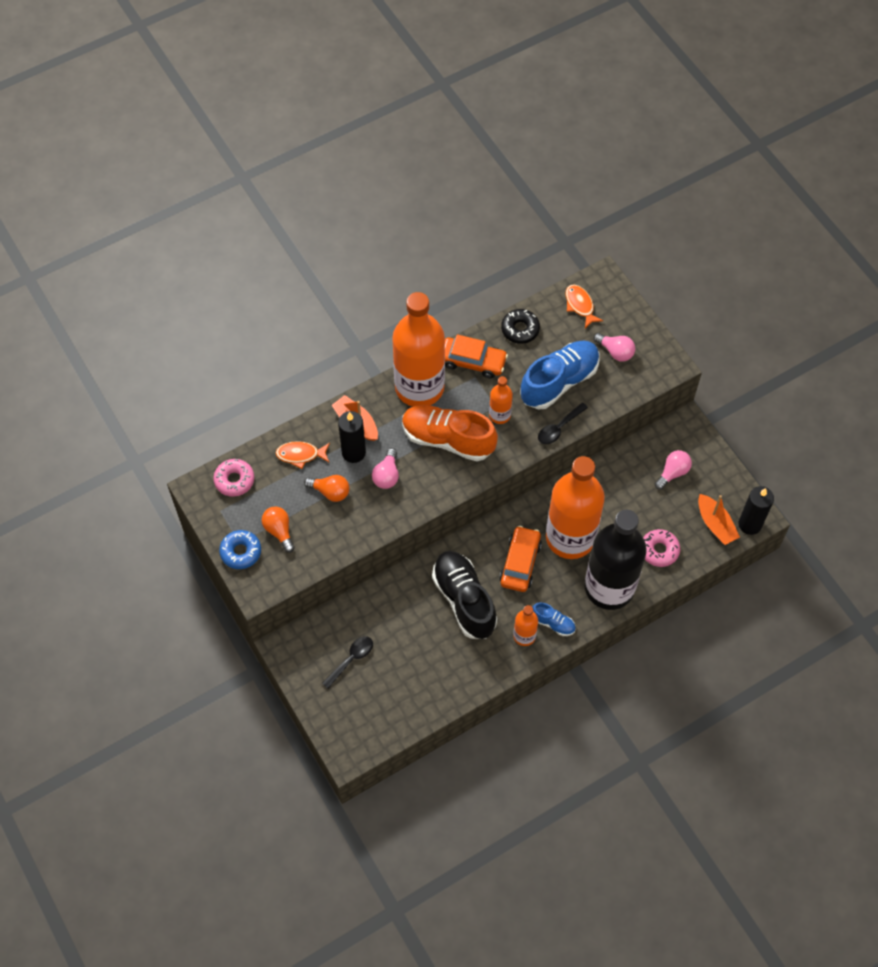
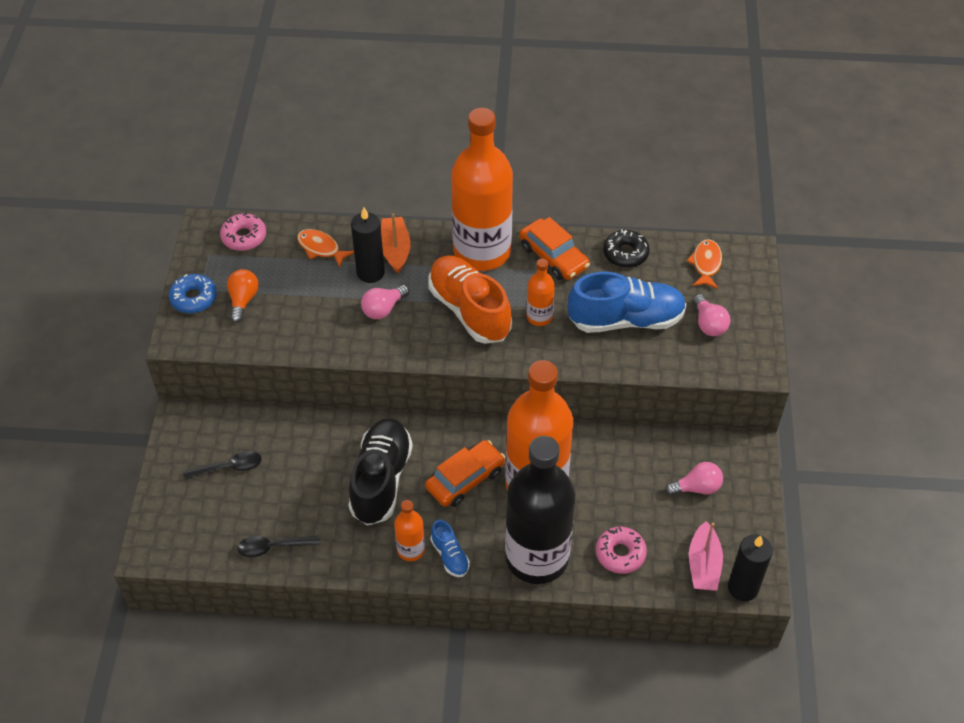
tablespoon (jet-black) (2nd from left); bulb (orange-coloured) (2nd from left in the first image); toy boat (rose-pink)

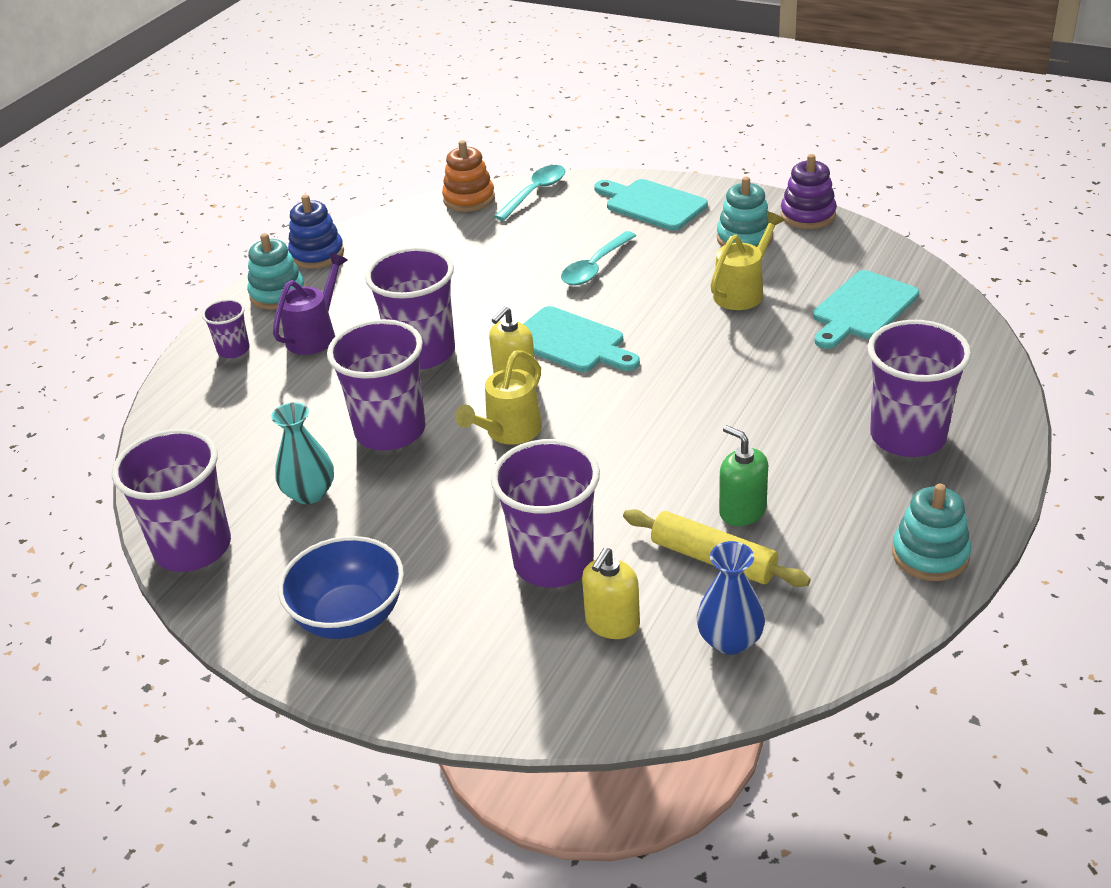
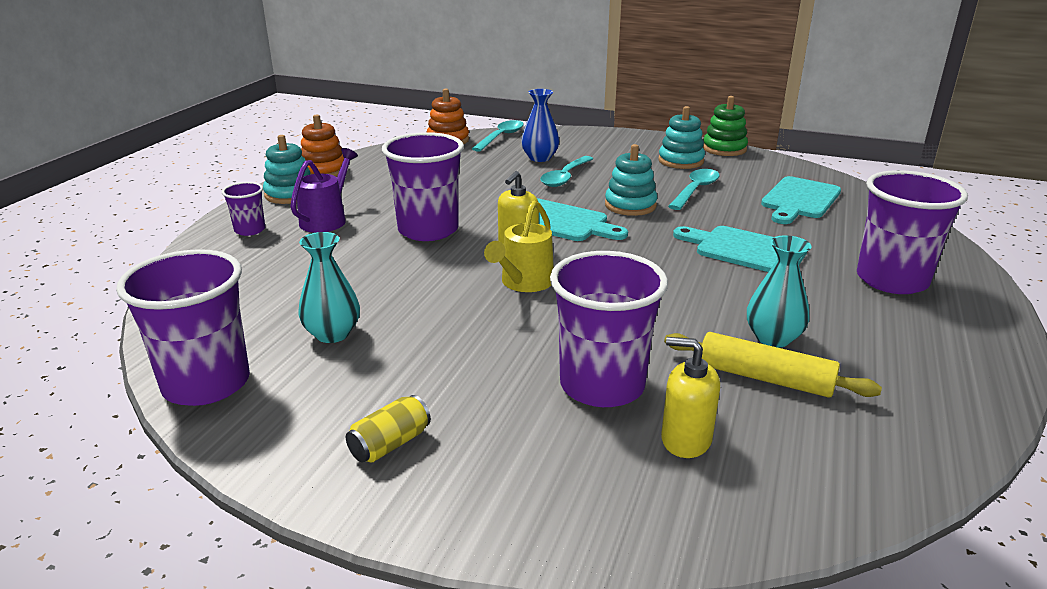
stacking rings (green); chopping board (turquoise) (2nd from left); stacking rings (orange-coloured) (1st from left); tablespoon (turquoise) (3rd from left); beaker (purple) (3rd from left in the first image); tall vase (turquoise) (2nd from left); stacking rings (turquoise) (2nd from left); tin (yellow); tall vase (blue); soap pump (yellow) (2nd from left)

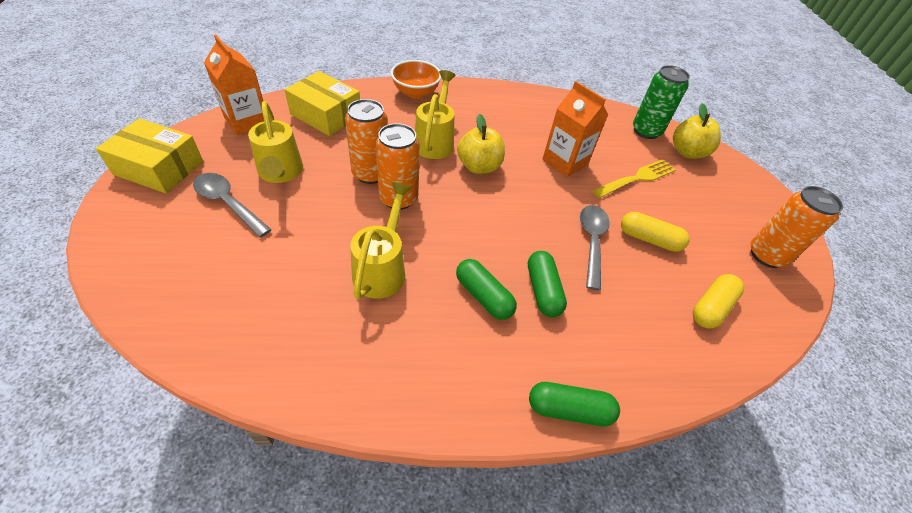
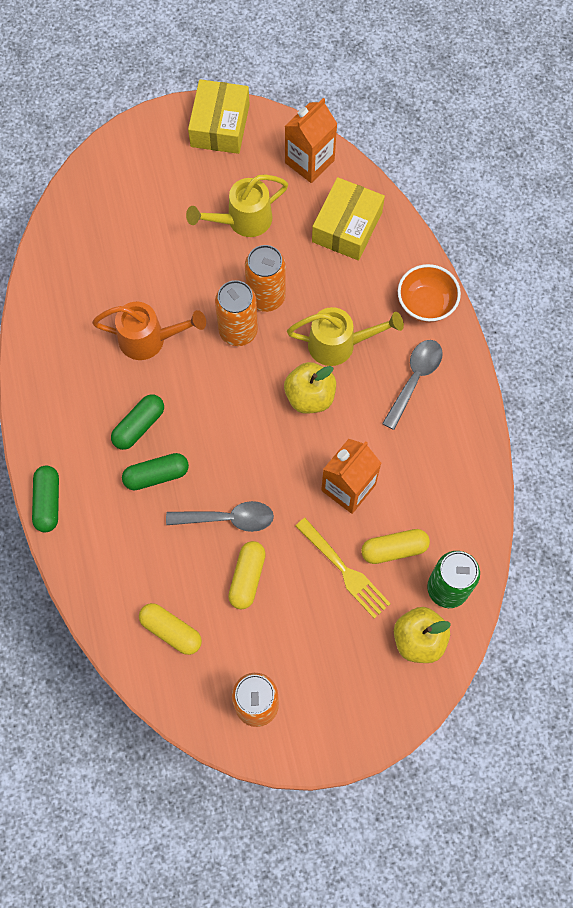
tablespoon (ash-grey) (2nd from left); watering can (orange-coloured); pill (yellow) (3rd from left)

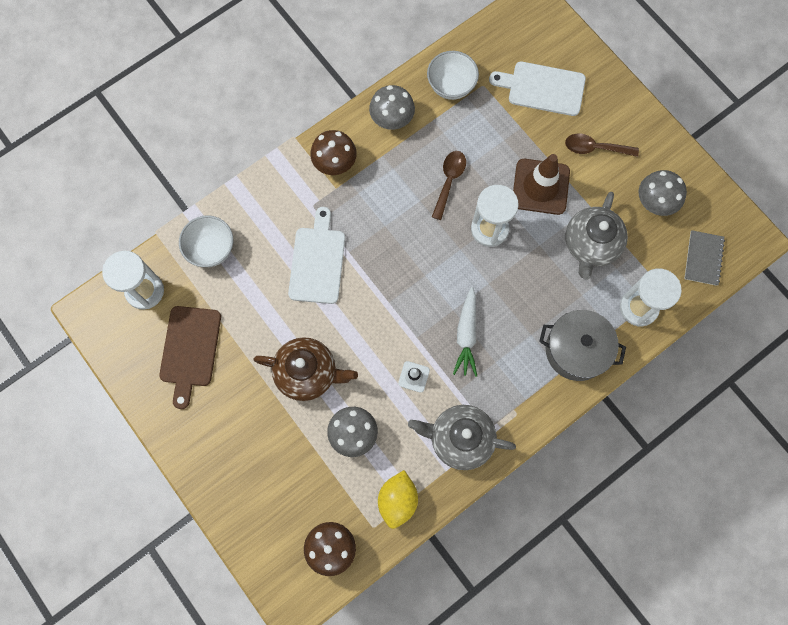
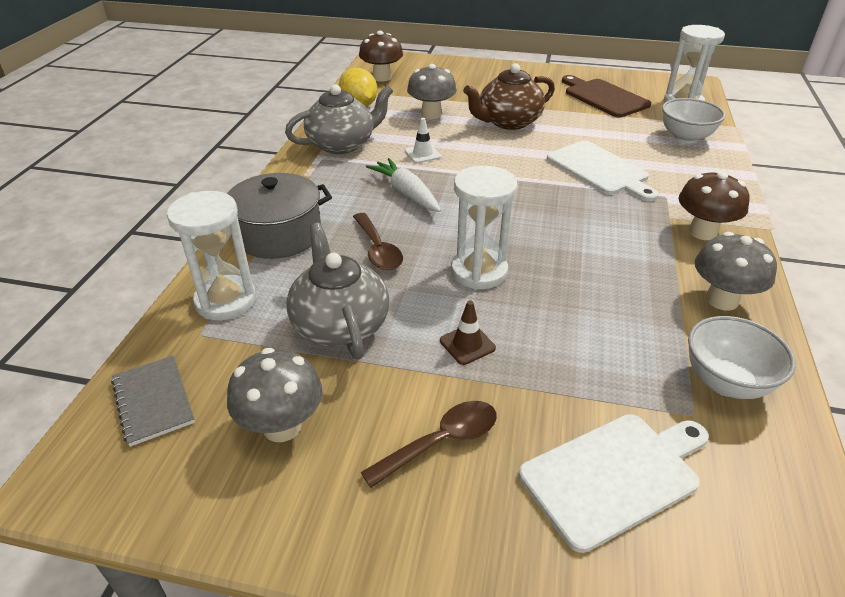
tablespoon (russet) (1st from left); traffic cone (russet)

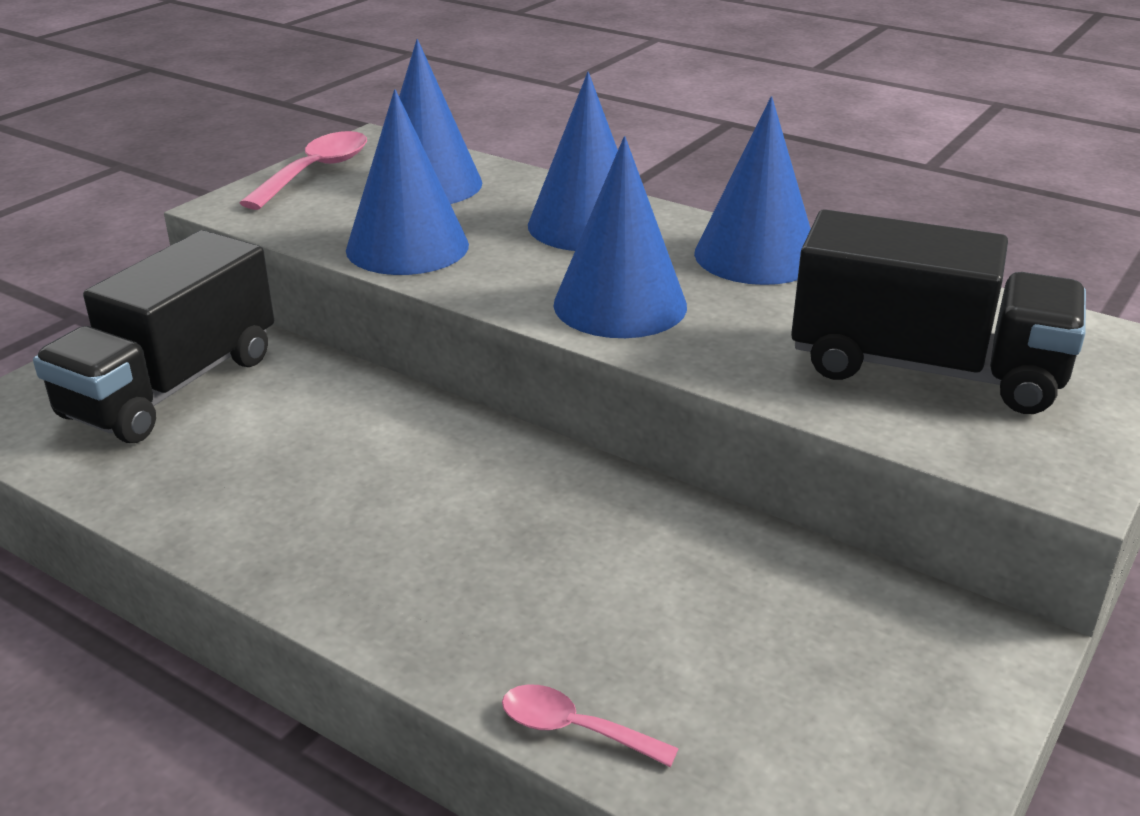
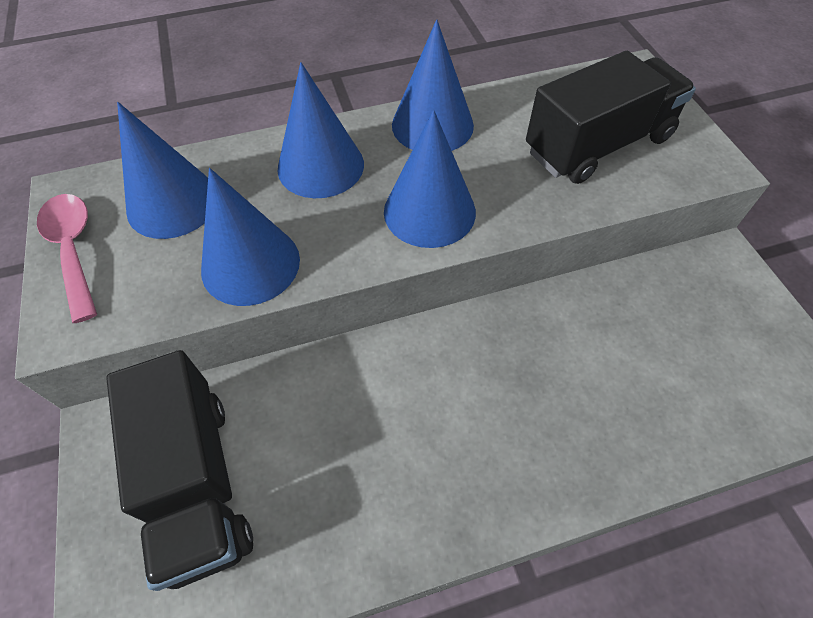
tablespoon (rose-pink) (2nd from left in the first image)

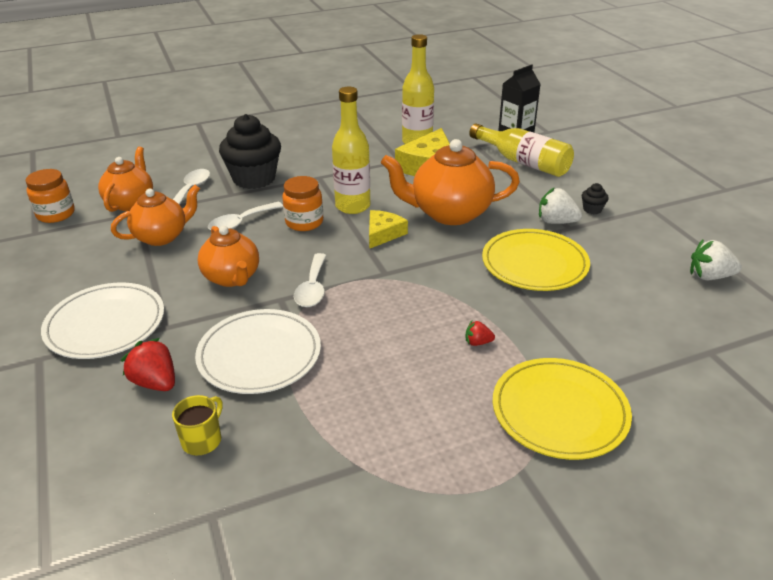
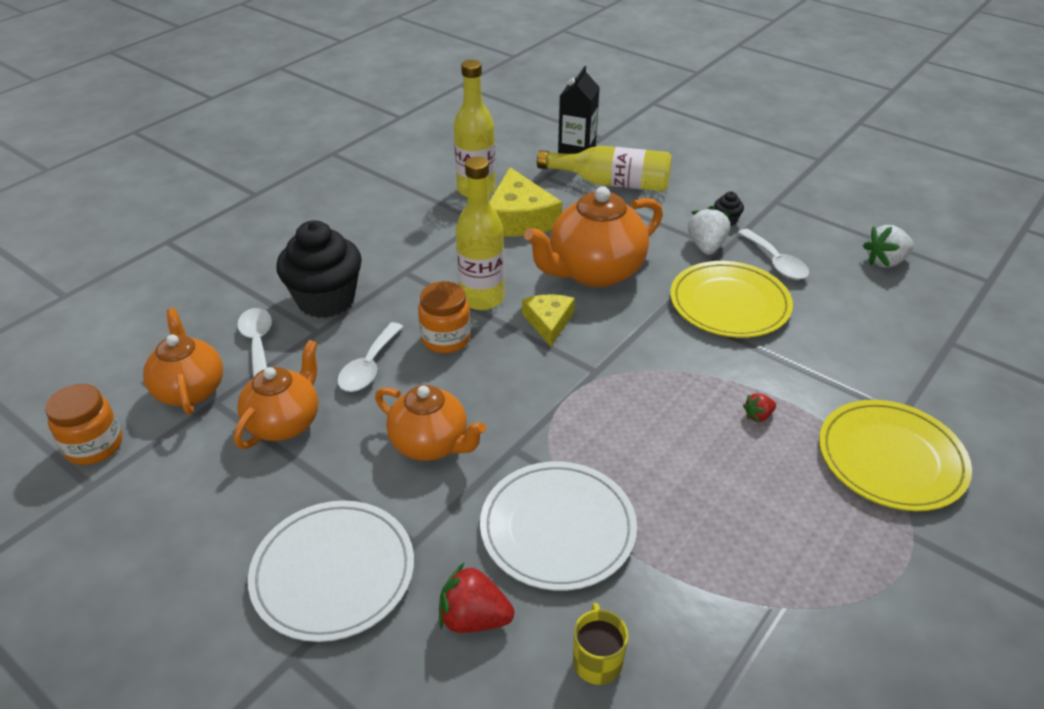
strawberry (white) (1st from left); tablespoon (white) (3rd from left)

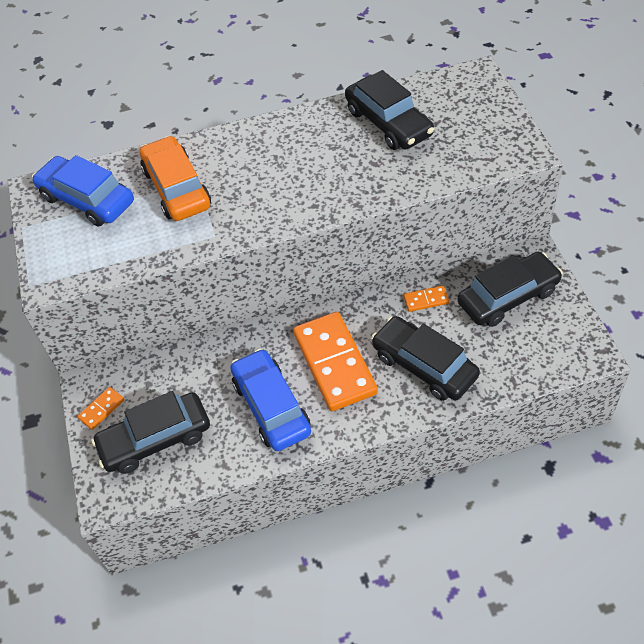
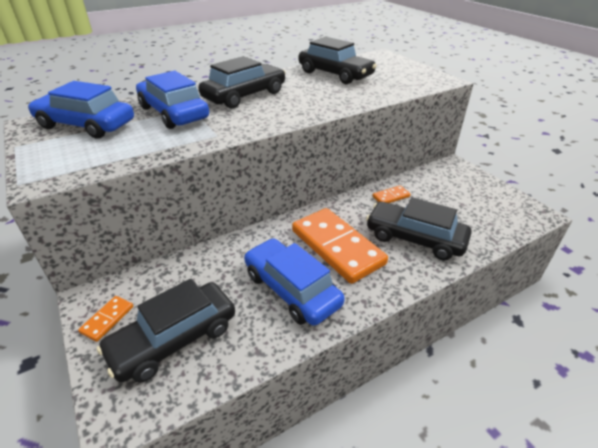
toy car (blue) (2nd from left); toy car (jet-black) (2nd from left)

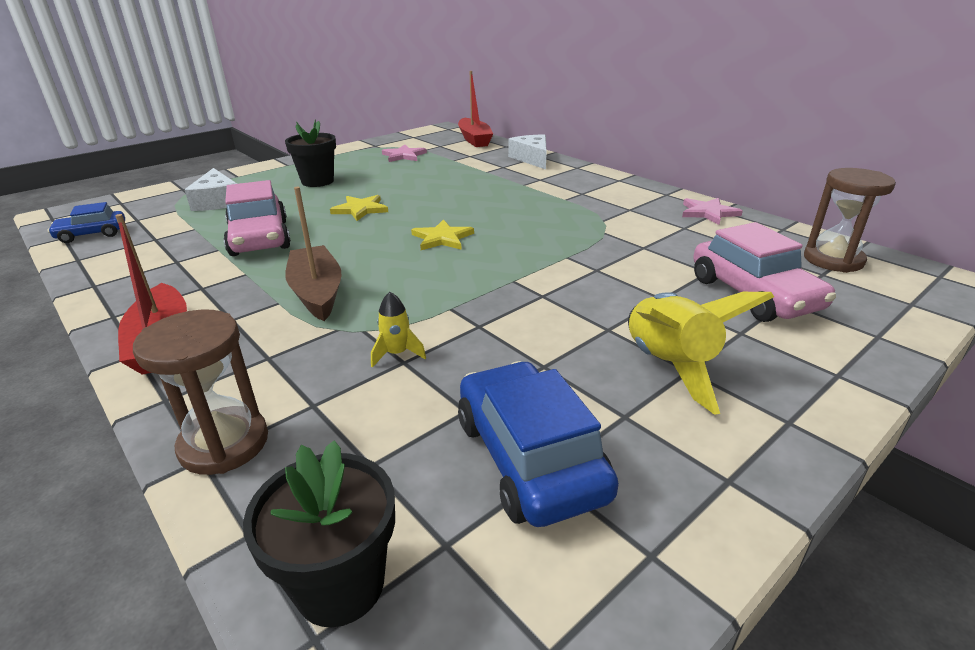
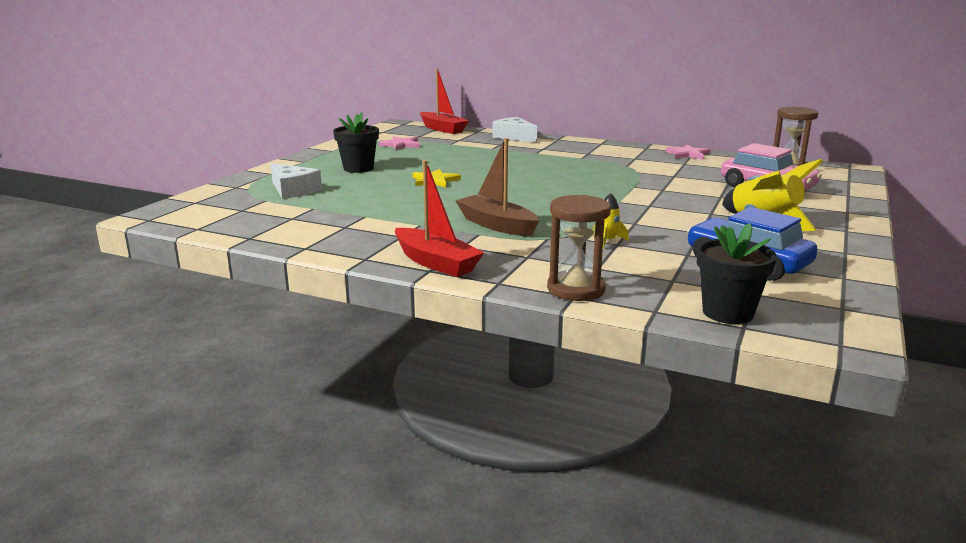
toy car (rose-pink) (1st from left in the first image); toy car (blue) (1st from left in the first image); five-pointed star (yellow) (2nd from left in the first image)

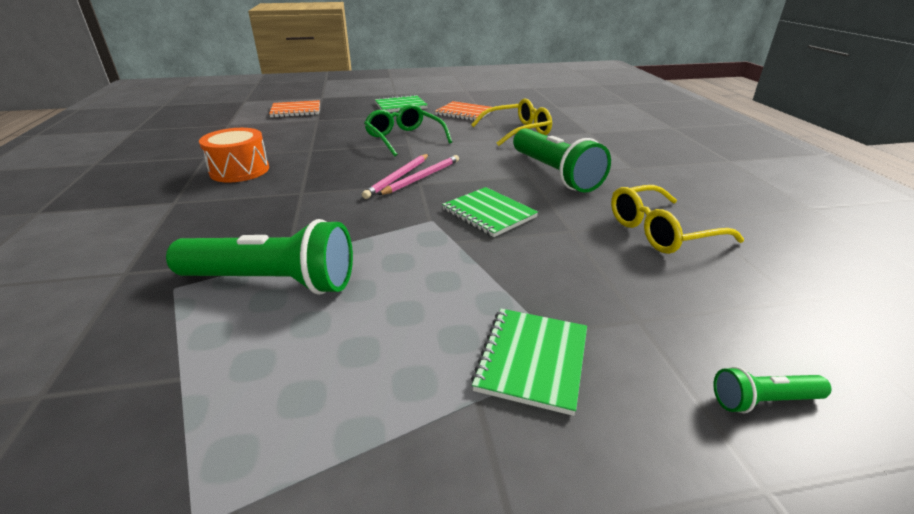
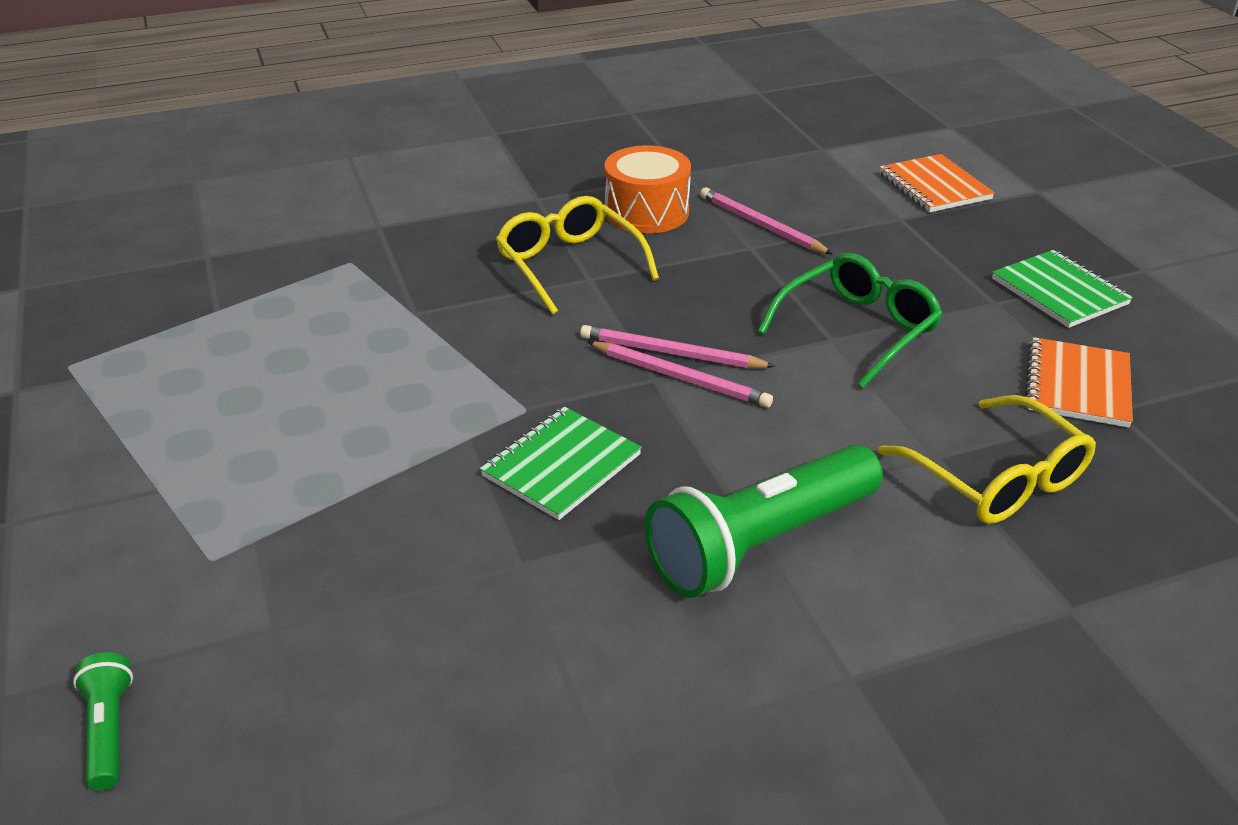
glasses (yellow) (1st from left); flashlight (green) (1st from left in the first image); notebook (green) (3rd from left in the first image); lead pencil (rose-pink) (3rd from left)

